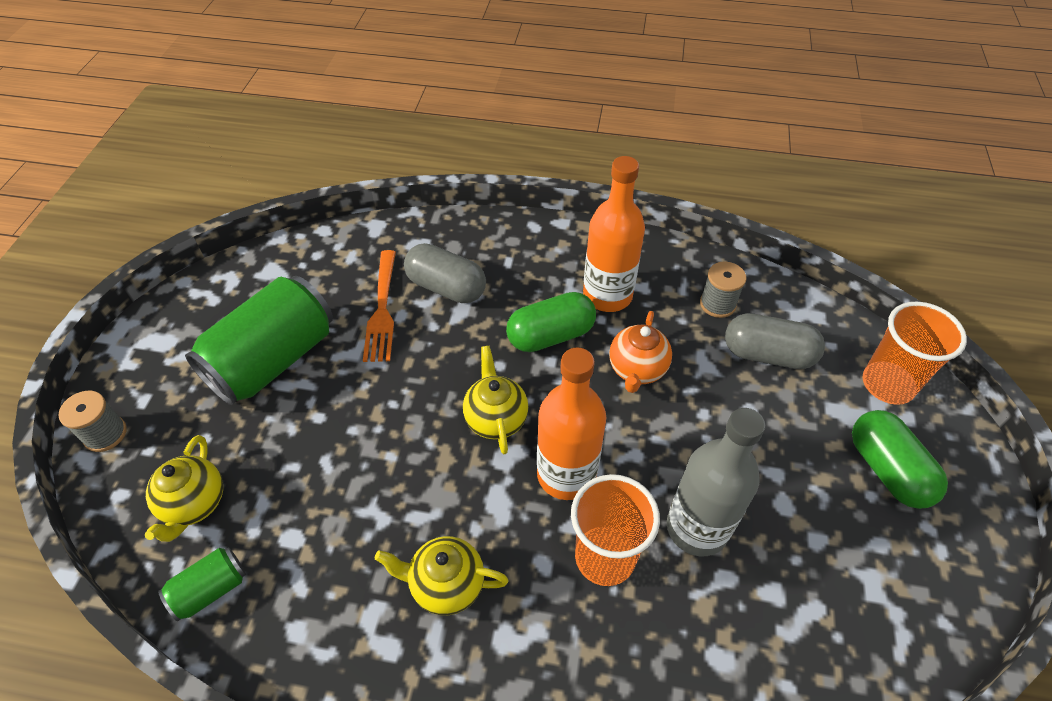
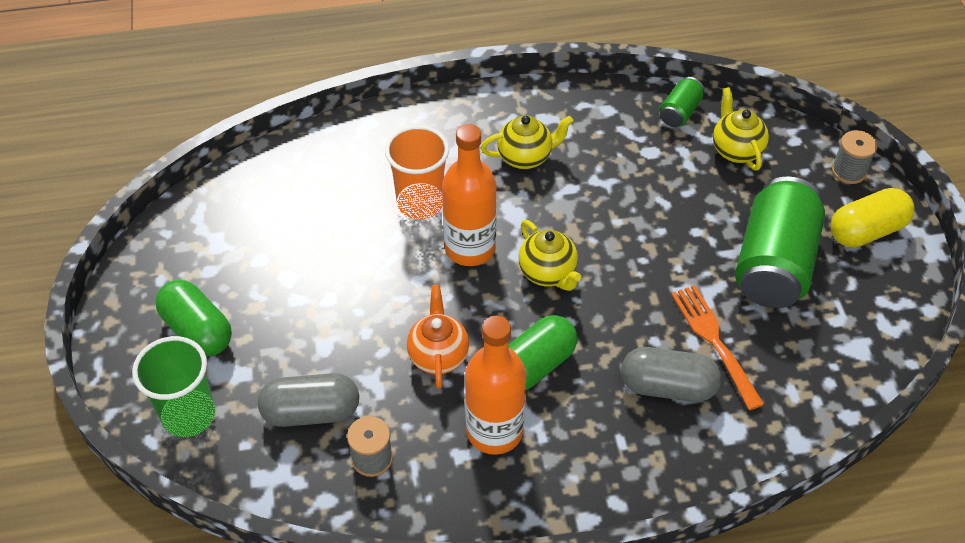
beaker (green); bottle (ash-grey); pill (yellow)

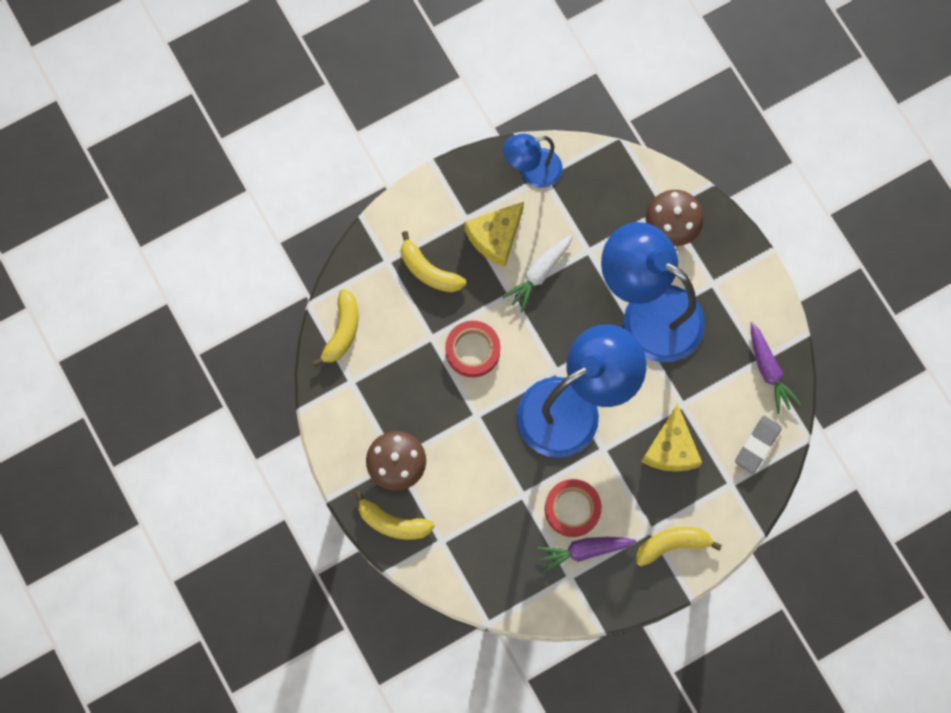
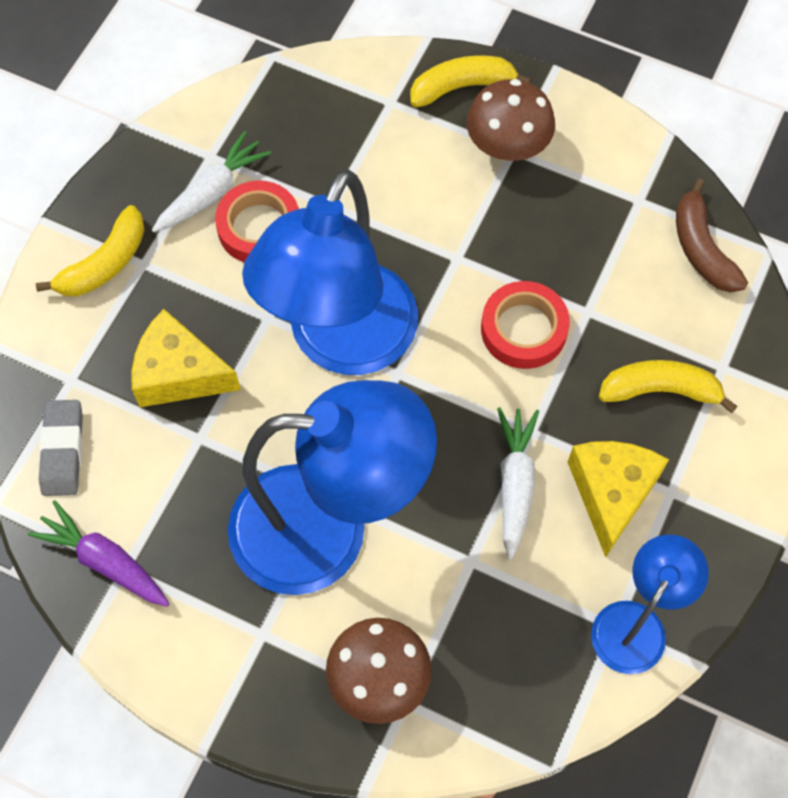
banana (russet); cheese (yellow) (1st from left); root vegetable (white) (1st from left)

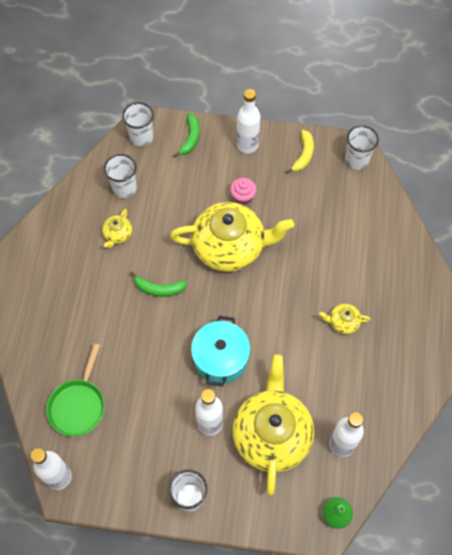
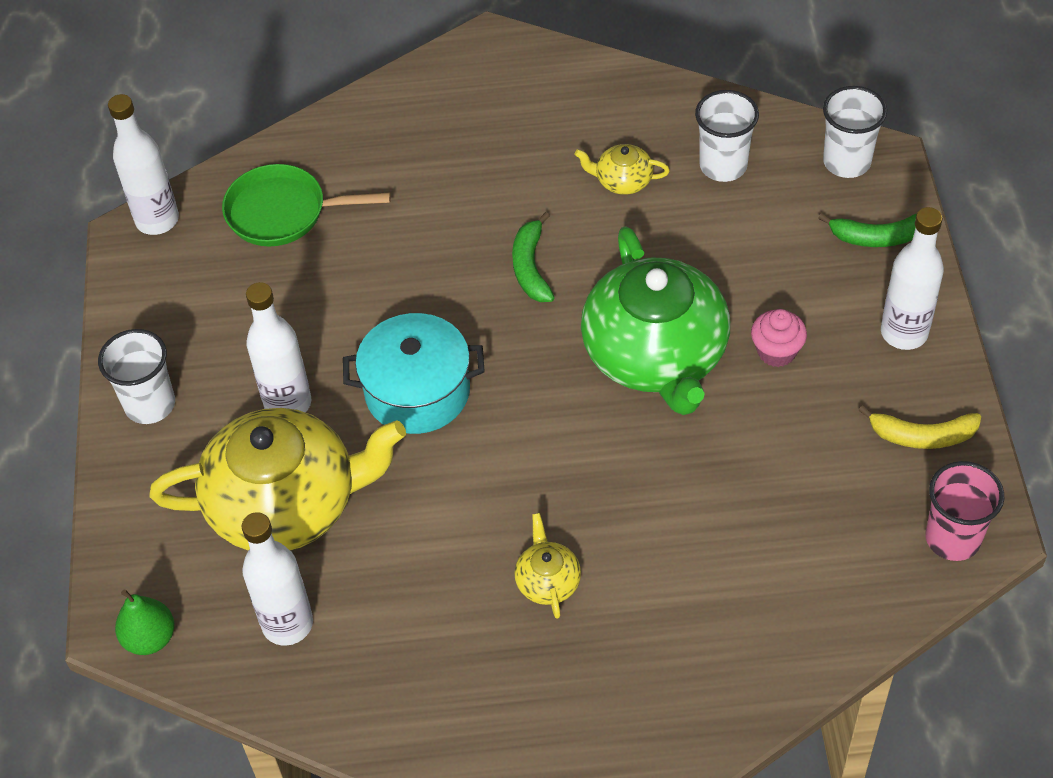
beaker (rose-pink); teapot (green)

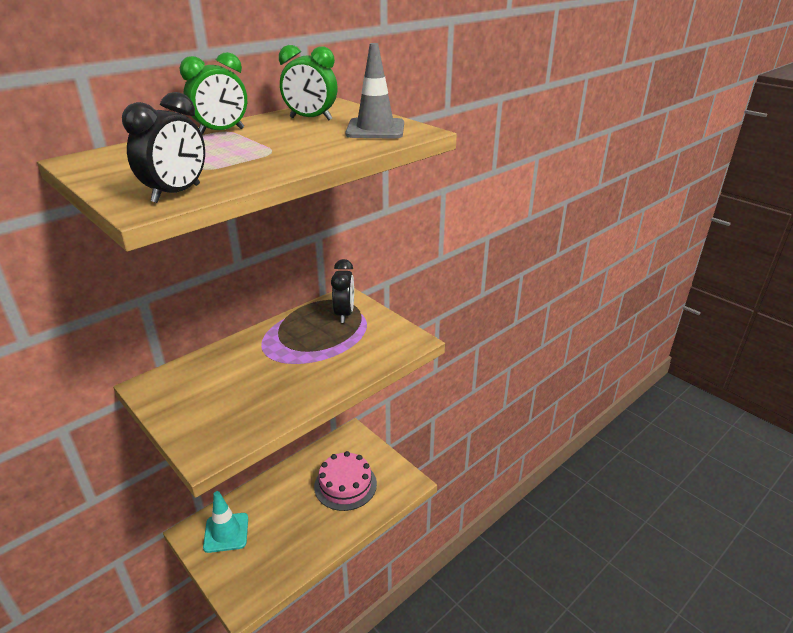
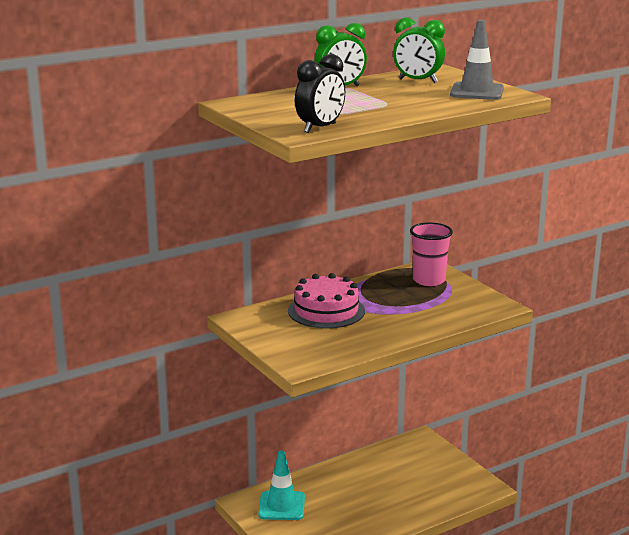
beaker (rose-pink); layer cake (rose-pink)

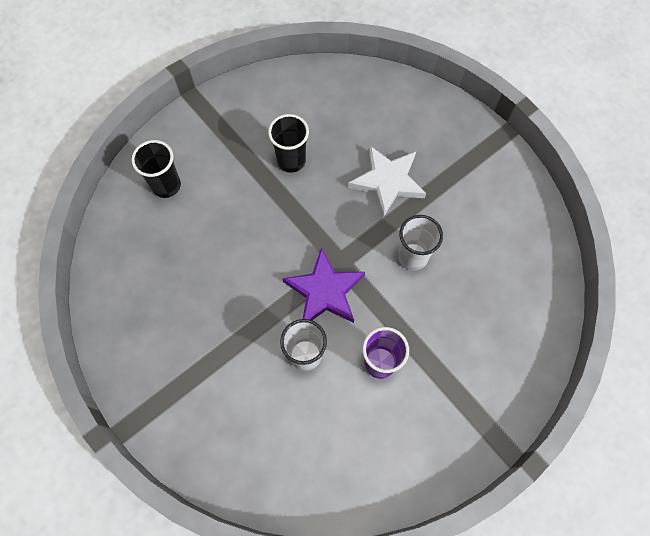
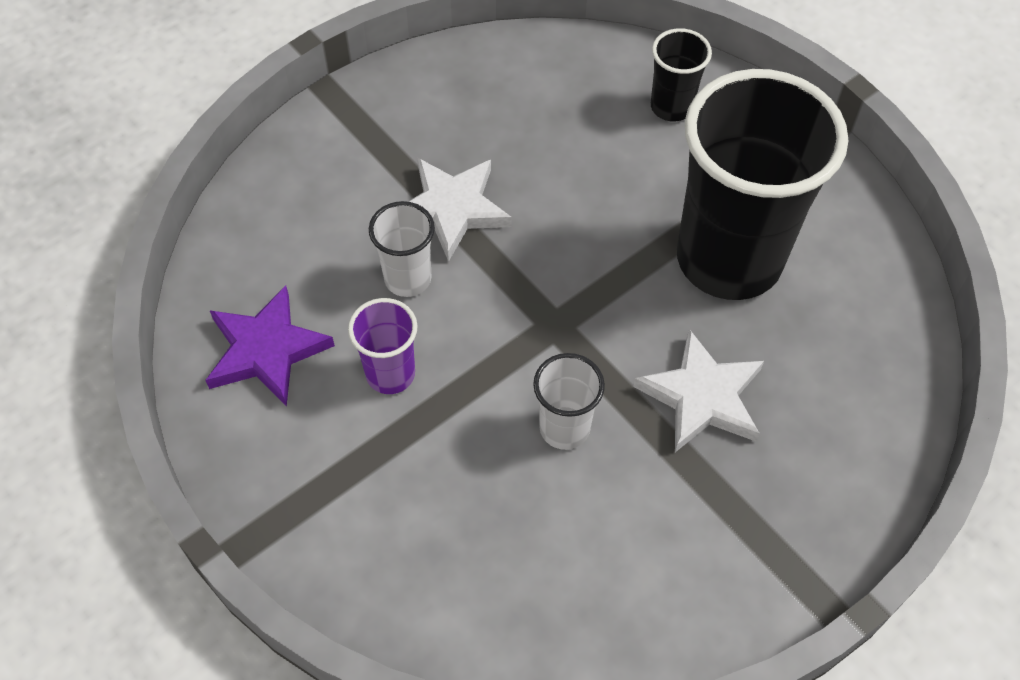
beaker (jet-black) (2nd from left); five-pointed star (purple); five-pointed star (white) (1st from left)

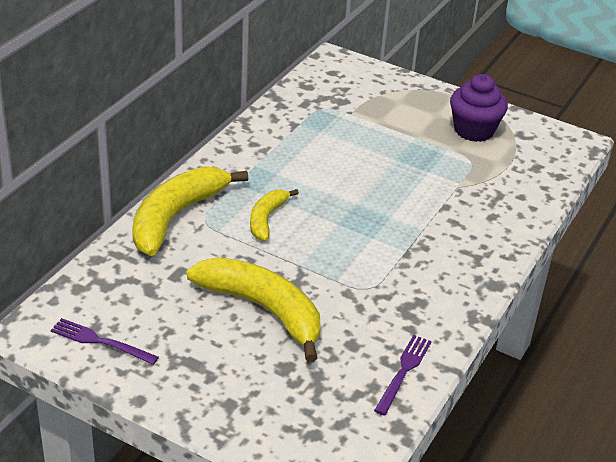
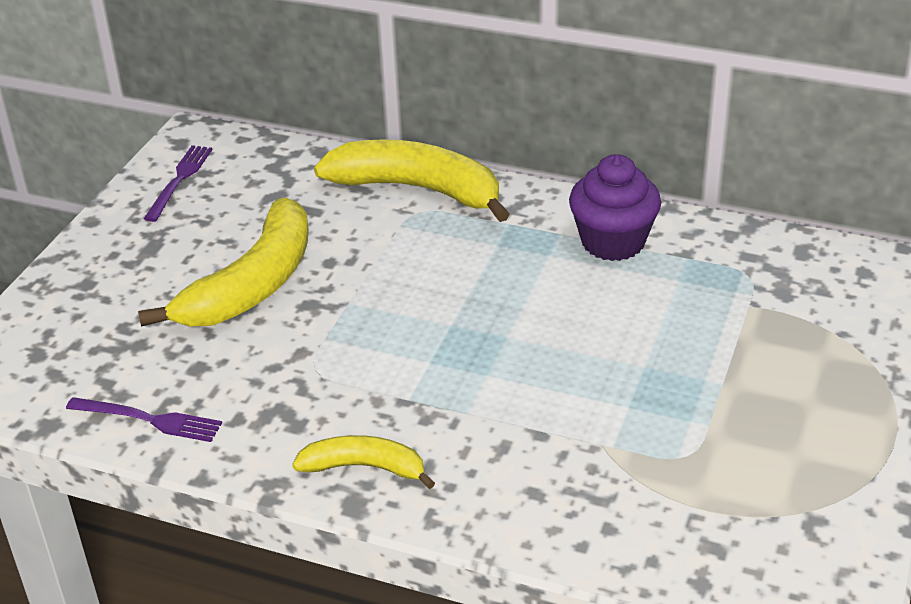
cupcake (purple); banana (yellow) (2nd from left)

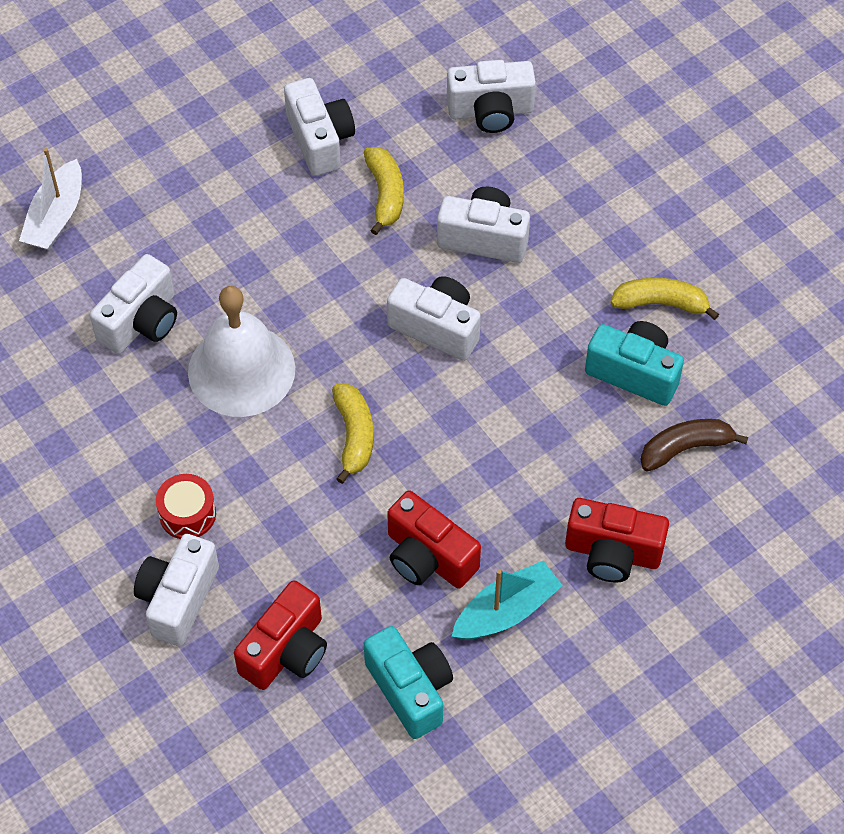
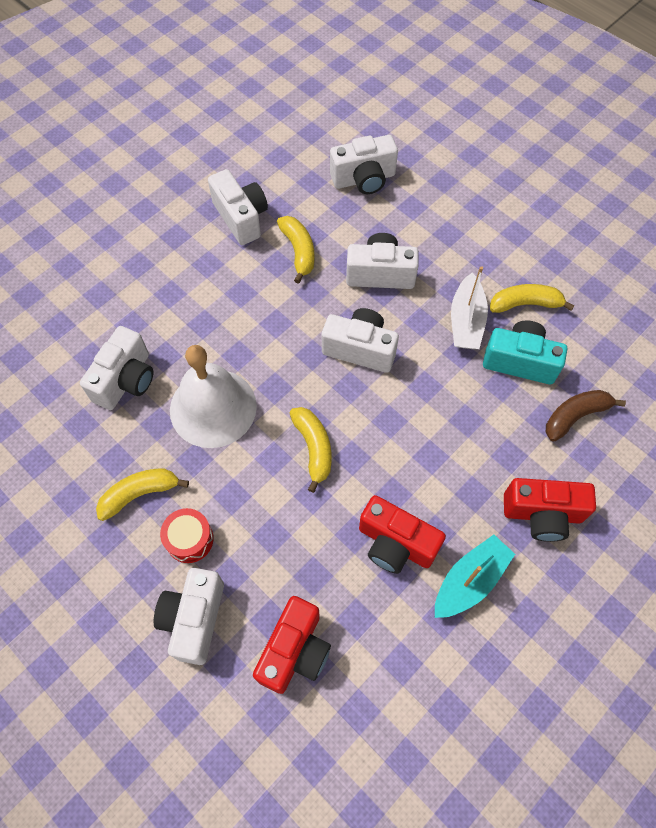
toy boat (white); photo camera (turquoise) (1st from left in the first image); banana (yellow) (1st from left)

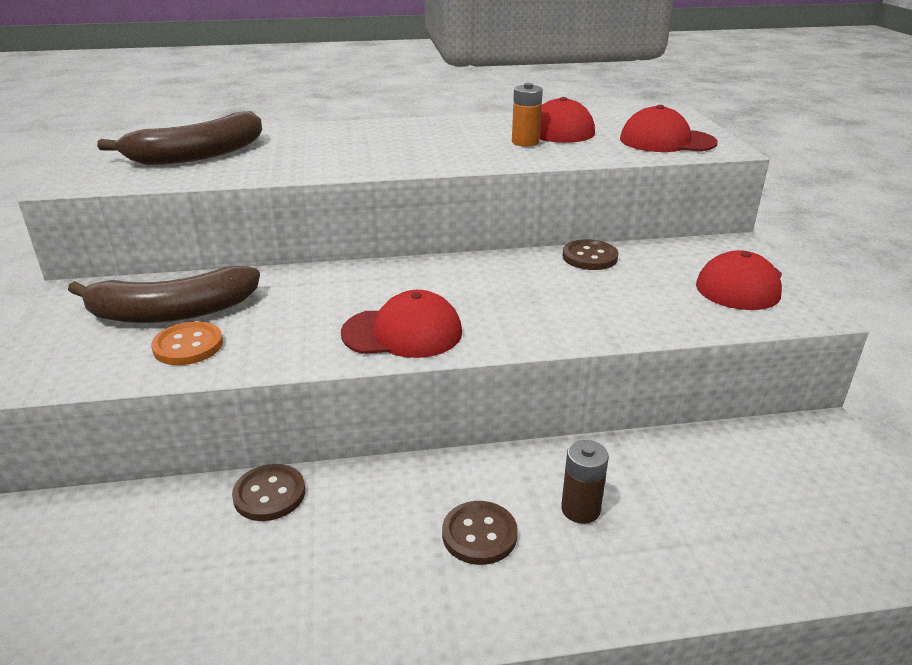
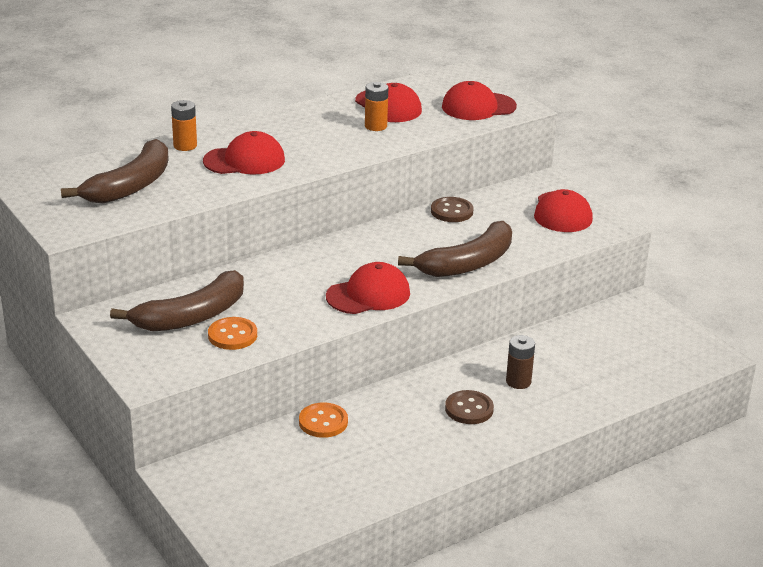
shirt button (orange-coloured) (2nd from left); battery (orange-coloured) (1st from left); cap (scarlet) (1st from left); banana (russet) (3rd from left)

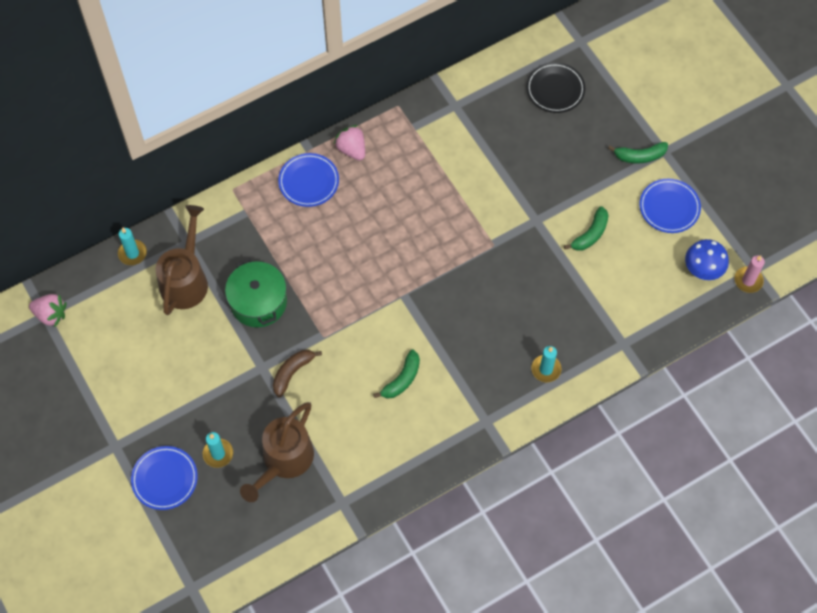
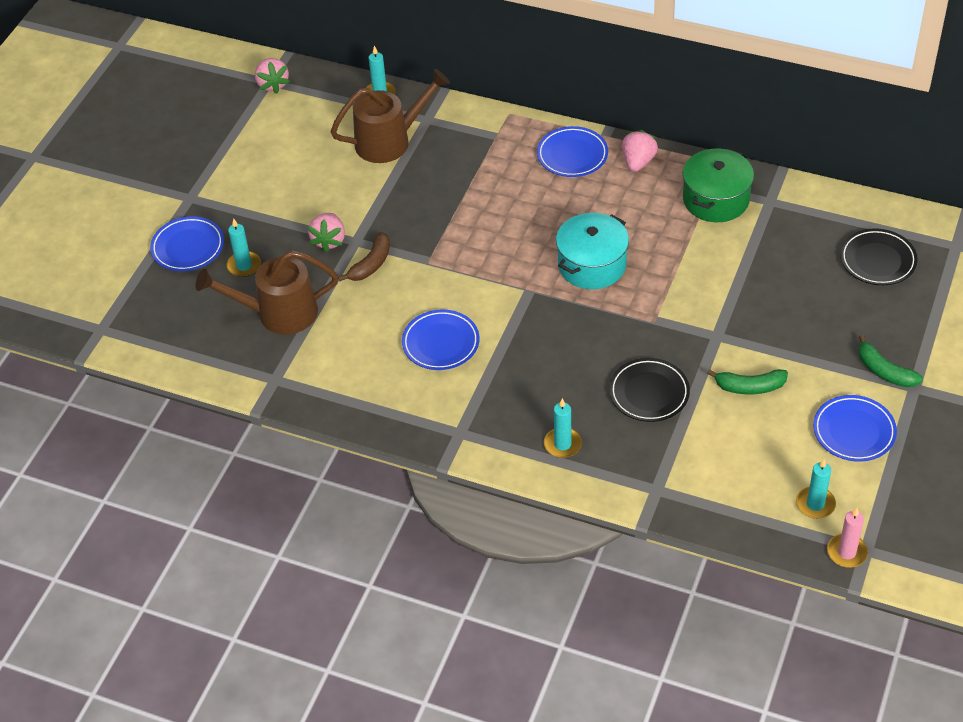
wax candle (turquoise) (4th from left); cooking pot (green); banana (russet); flat dish (blue) (2nd from left); strawberry (rose-pink) (2nd from left); cooking pot (turquoise); flat dish (jet-black) (1st from left)

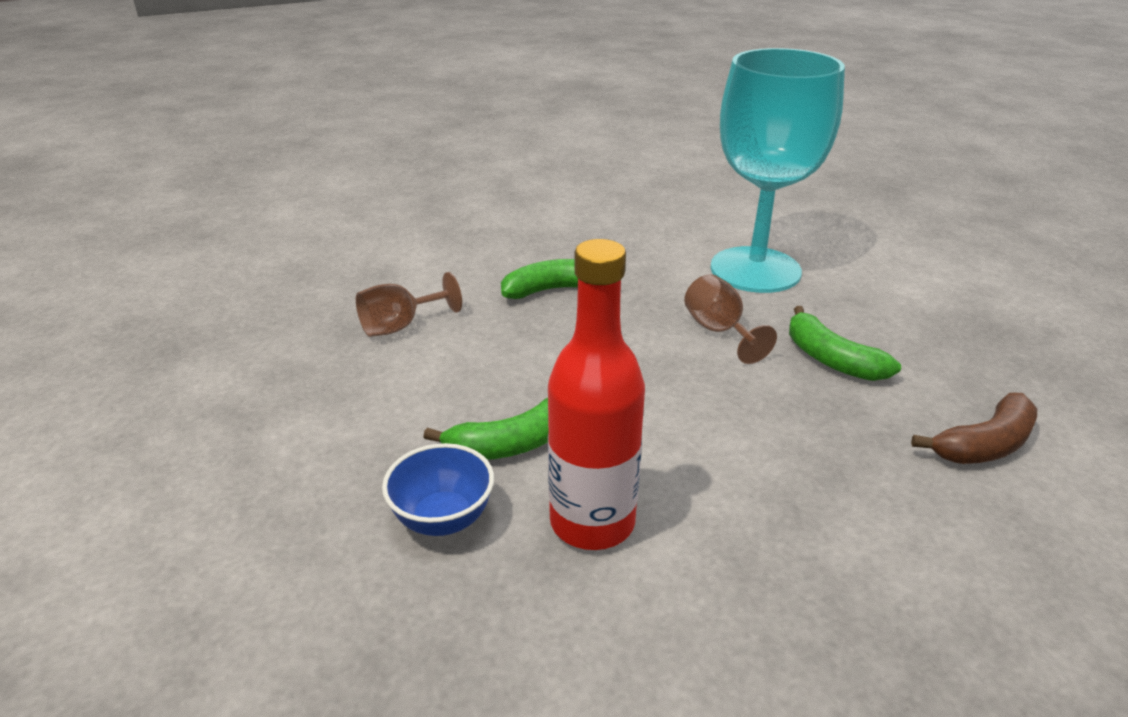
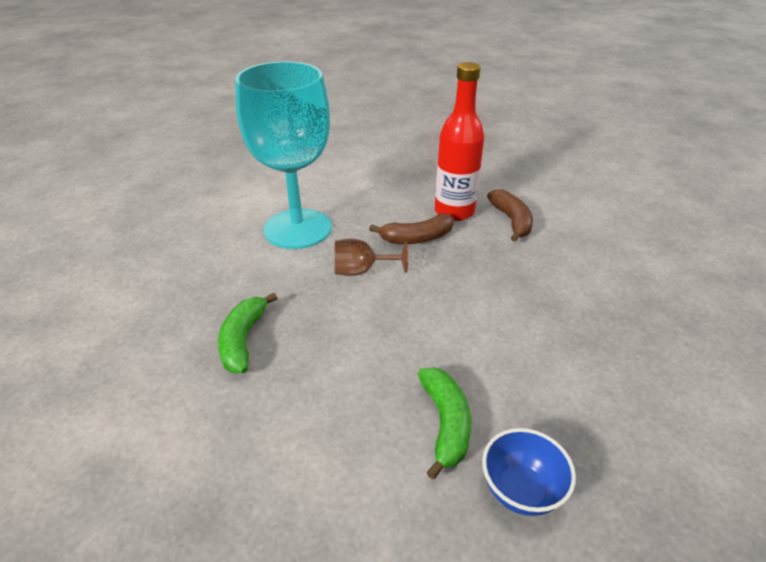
bottle (scarlet); goblet (russet) (1st from left in the first image); banana (russet) (1st from left)

